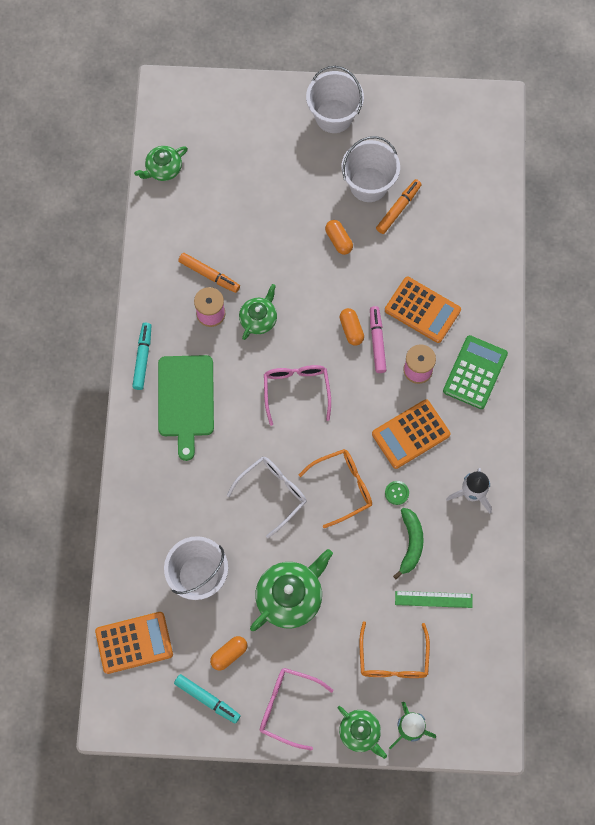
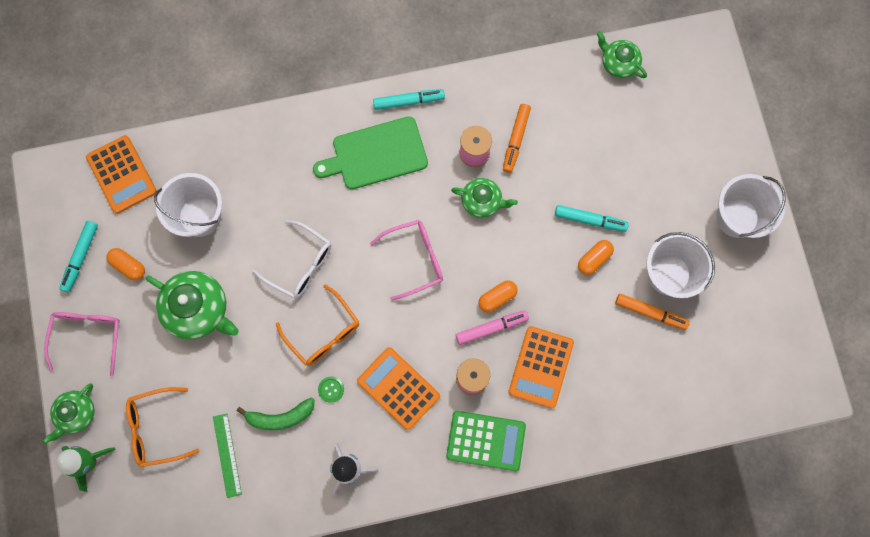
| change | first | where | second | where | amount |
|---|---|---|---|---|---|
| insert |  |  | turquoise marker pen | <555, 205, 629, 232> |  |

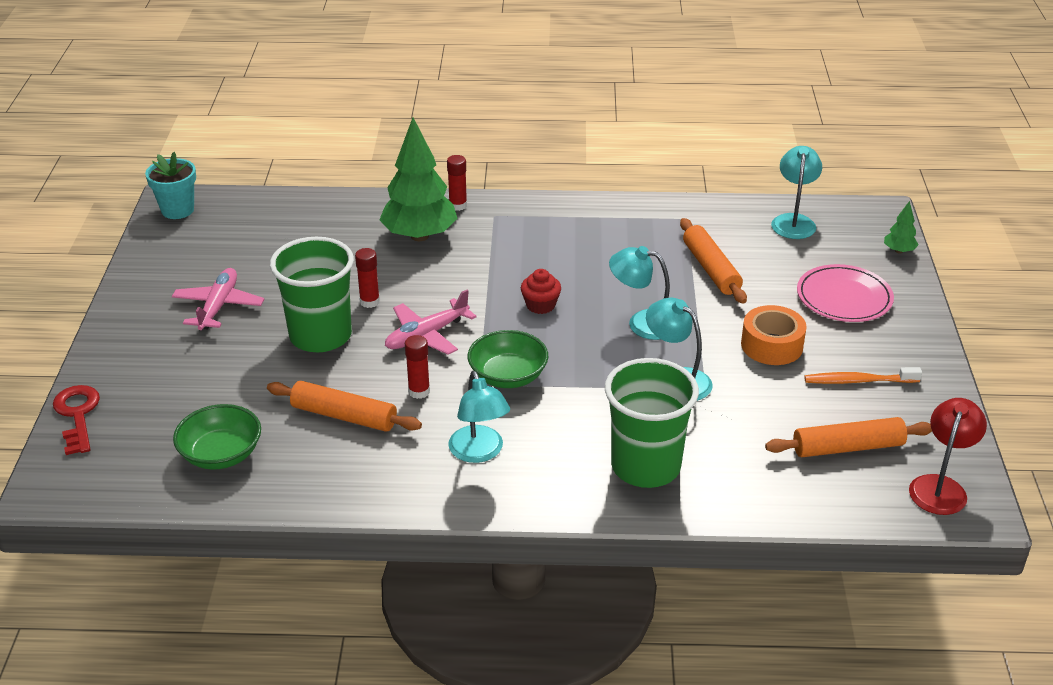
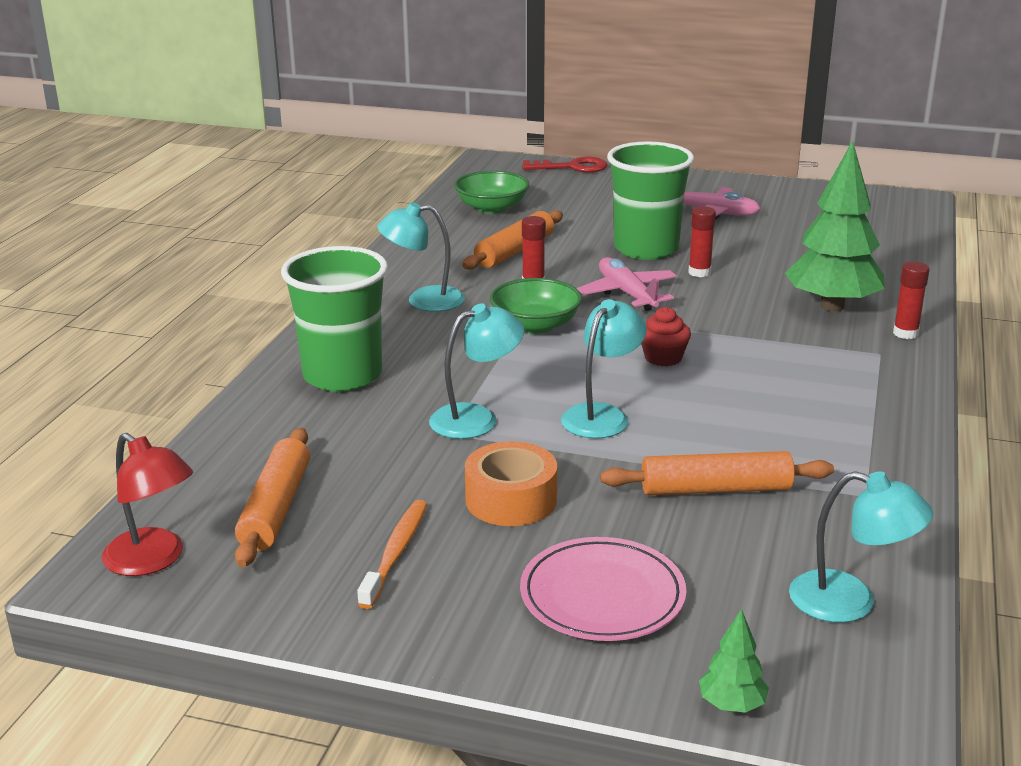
| change | first | where | second | where | amount |
|---|---|---|---|---|---|
| delete | turquoise flower pot | <145, 152, 196, 219> |  |  |  |

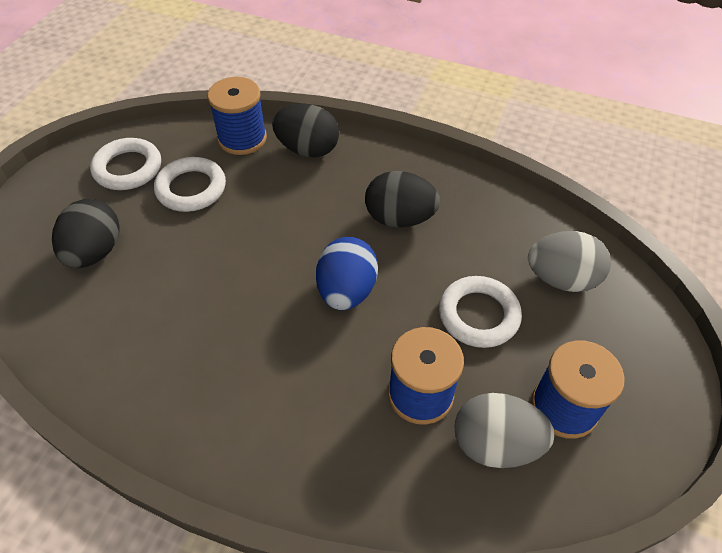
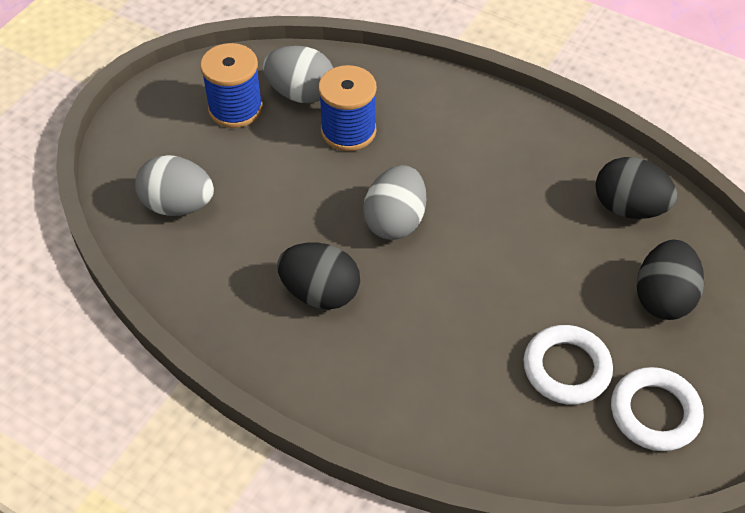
| change | first | where | second | where | amount |
|---|---|---|---|---|---|
| delete | royal blue reel of thread | <208, 77, 267, 155> |  |  |  |
| delete | white ring | <439, 276, 522, 348> |  |  |  |
| move | jet-black egg shape | <272, 104, 339, 158> |  | <595, 157, 677, 219> |  |
| recolor | royal blue egg shape | <316, 237, 378, 310> | gray egg shape | <363, 165, 426, 240> |  |

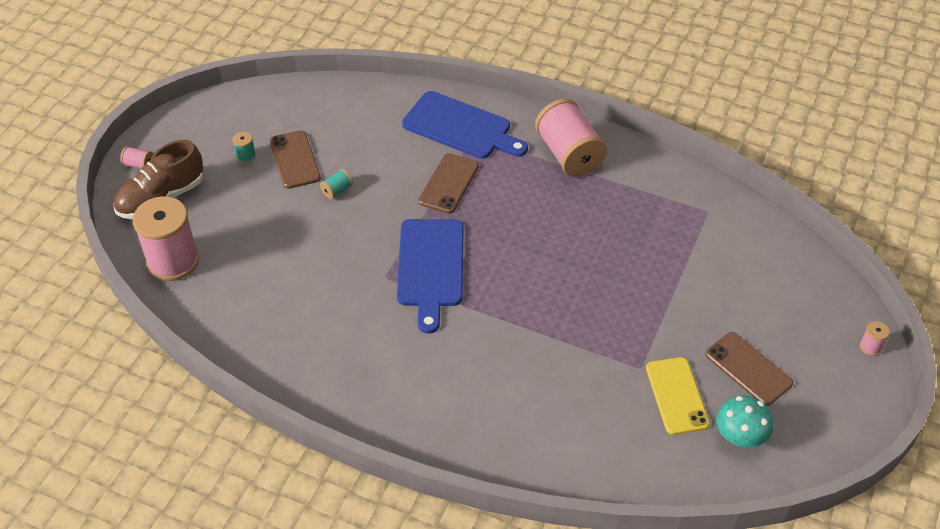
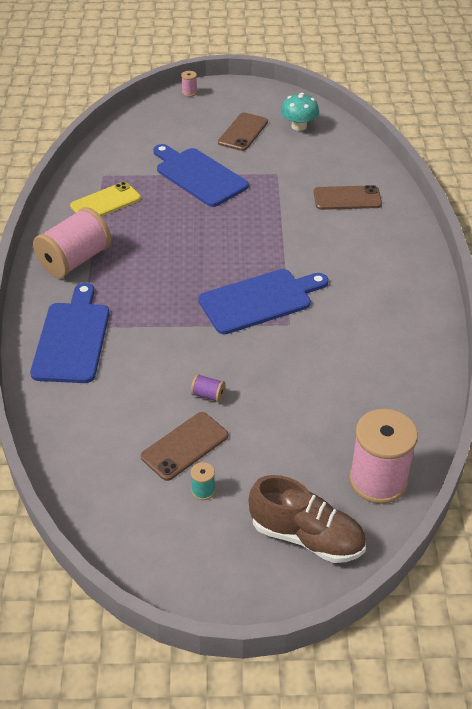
| change | first | where | second | where | amount |
|---|---|---|---|---|---|
| delete | rosy reel of thread | <120, 146, 153, 169> |  |  |  |
| insert |  |  | royal blue cutting board | <153, 144, 249, 207> |  |
| move | dark brown phone | <418, 153, 479, 214> |  | <313, 185, 382, 210> |  |
| move | bright yellow phone | <646, 357, 710, 435> |  | <70, 182, 141, 216> |  |
| recolor | turquoise reel of thread | <320, 169, 353, 199> | purple reel of thread | <191, 374, 226, 402> |  |

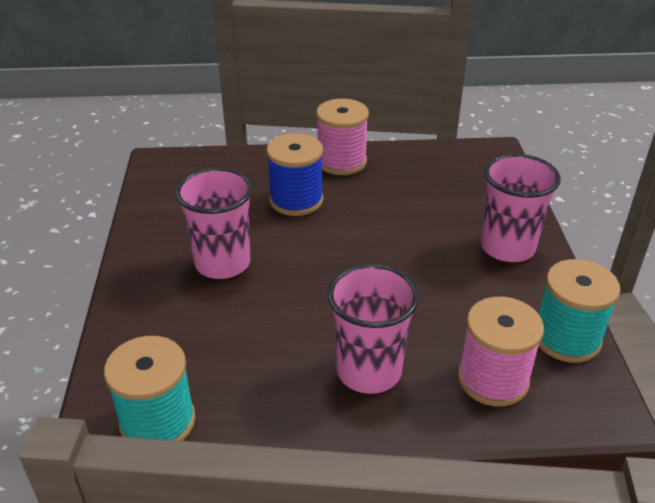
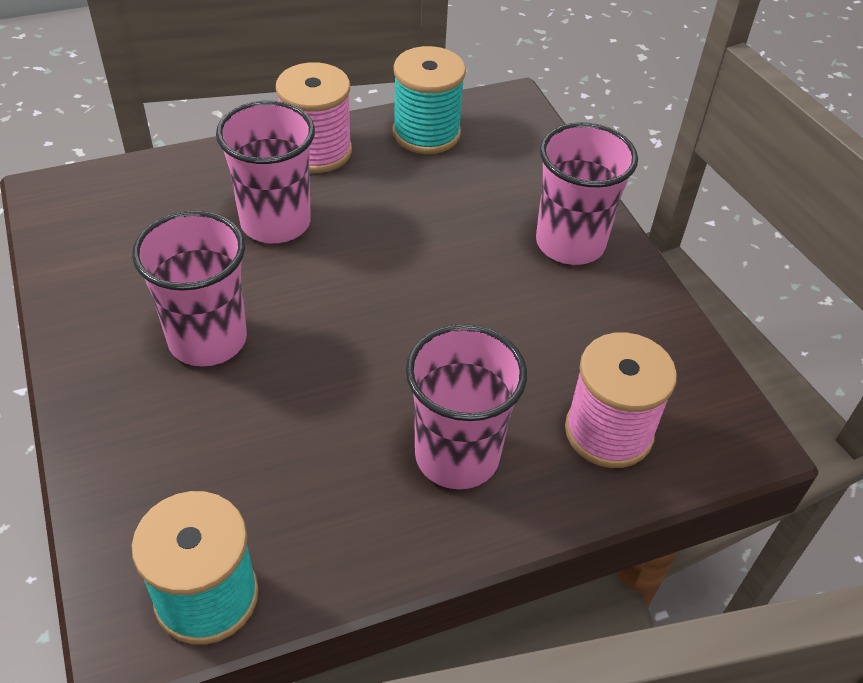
| change | first | where | second | where | amount |
|---|---|---|---|---|---|
| move | turquoise reel of thread | <539, 259, 620, 363> |  | <393, 46, 466, 154> |  |
| replace | royal blue reel of thread | <267, 133, 323, 216> | rosy cup | <216, 101, 315, 243> |  |

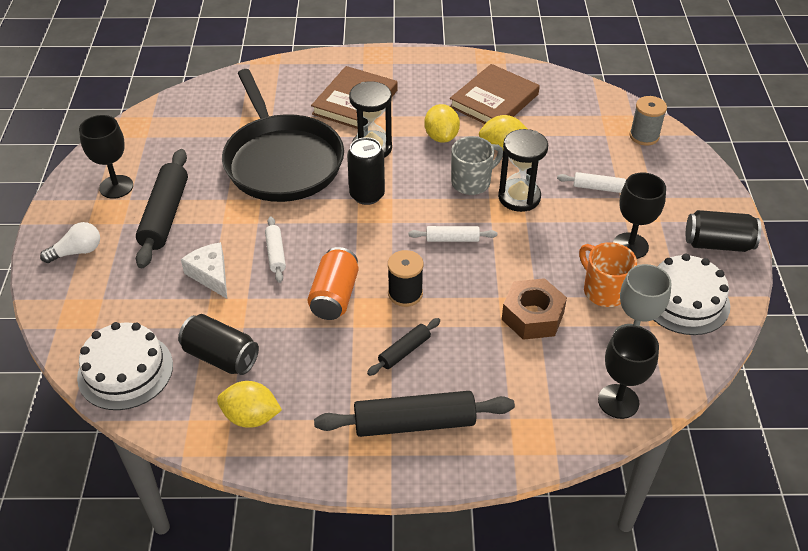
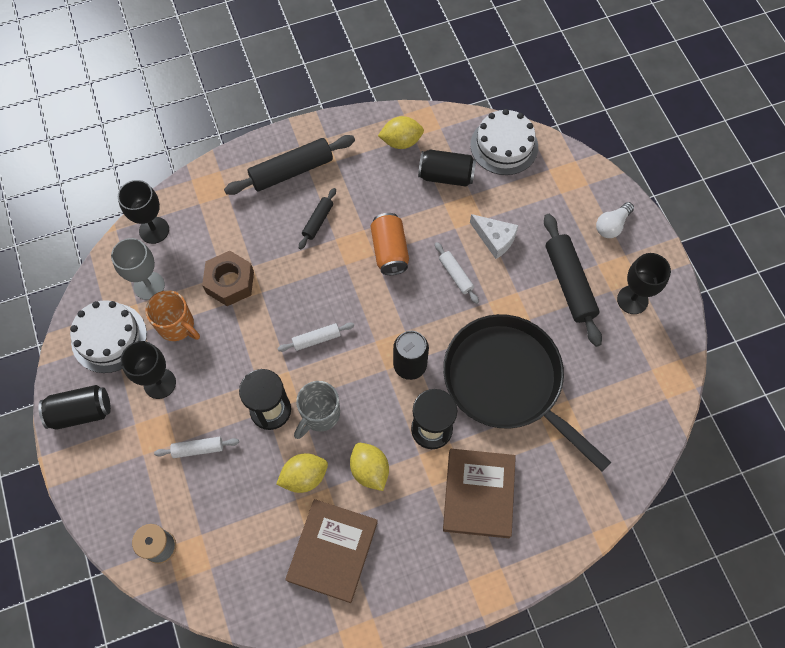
| change | first | where | second | where | amount |
|---|---|---|---|---|---|
| delete | jet-black reel of thread | <388, 250, 424, 307> |  |  |  |

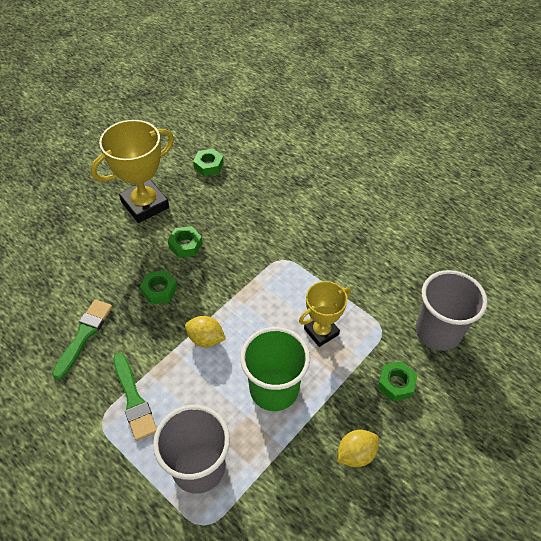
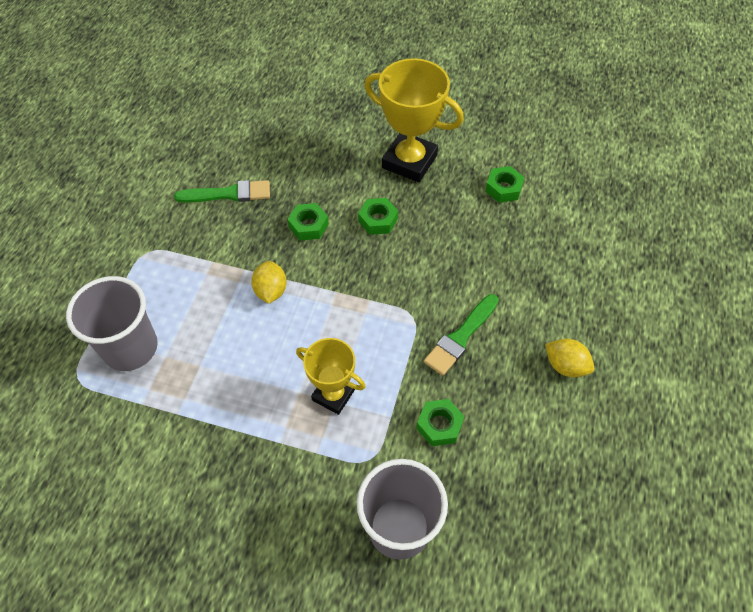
| change | first | where | second | where | amount |
|---|---|---|---|---|---|
| delete | leaf-green cup | <240, 327, 310, 411> |  |  |  |
| move | leaf-green brush | <113, 353, 157, 441> |  | <424, 294, 499, 376> |  |
| move | bright yellow citrus fruit | <336, 430, 379, 467> |  | <545, 339, 594, 377> |  |
| move | leaf-green hexagon nut | <378, 361, 418, 402> |  | <416, 399, 465, 446> |  |

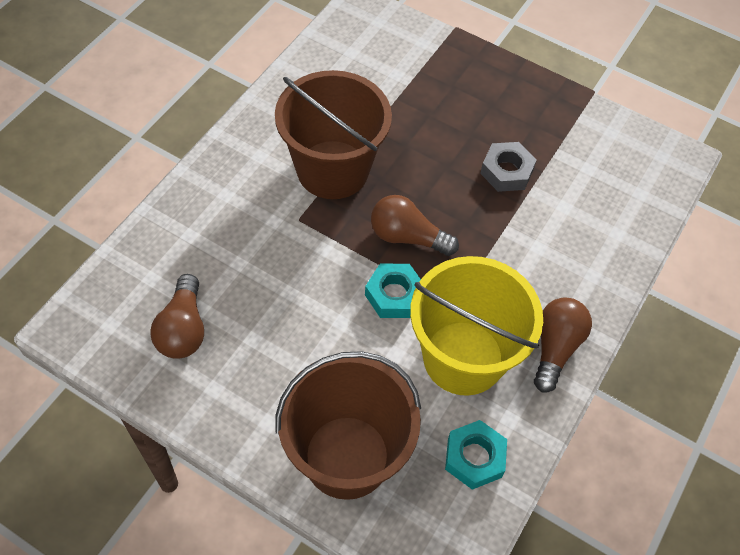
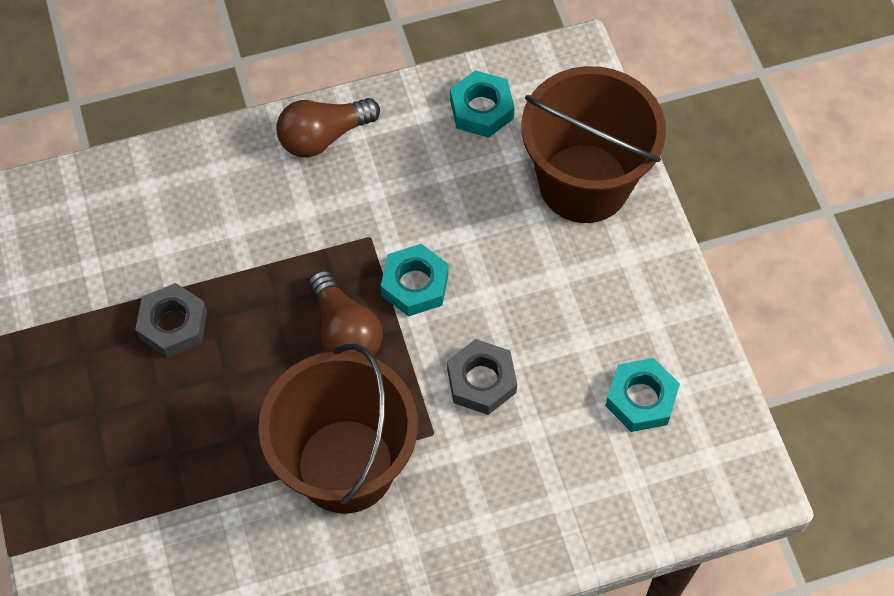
| change | first | where | second | where | amount |
|---|---|---|---|---|---|
| delete | bright yellow pail | <410, 256, 543, 396> |  |  |  |
| insert |  |  | gray hexagon nut | <447, 339, 517, 415> |  |
| replace | dark brown lightbulb | <150, 274, 204, 359> | turquoise hexagon nut | <605, 358, 680, 432> |  |

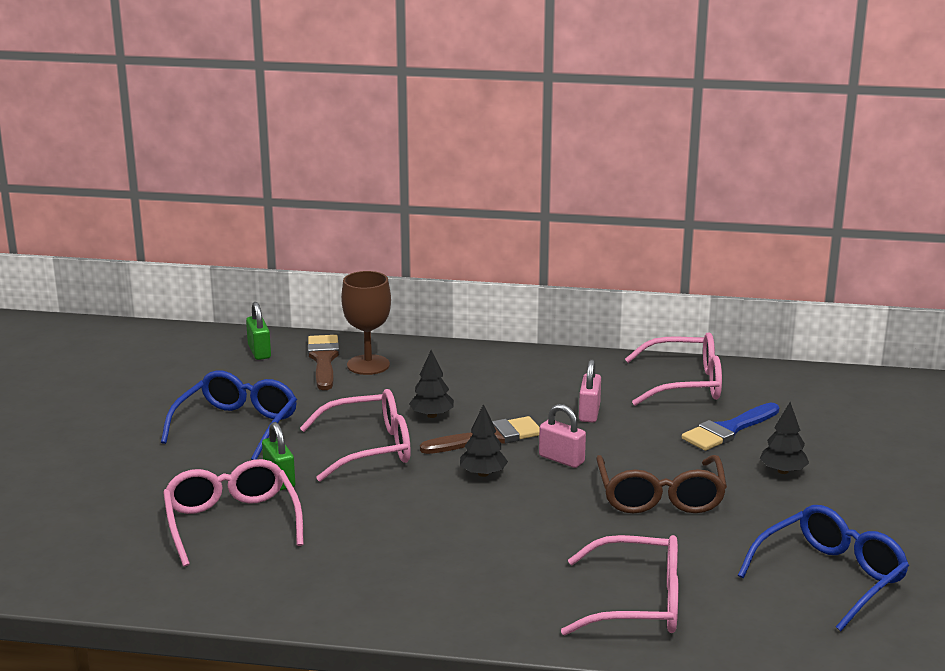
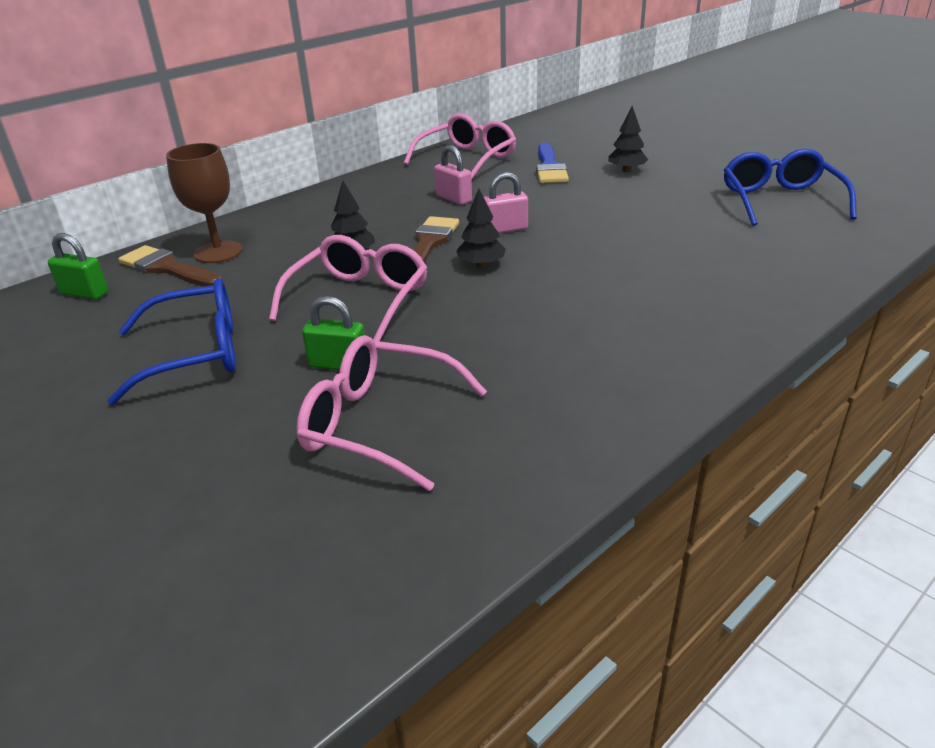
| change | first | where | second | where | amount |
|---|---|---|---|---|---|
| delete | rosy eyeglasses | <561, 535, 678, 636> |  |  |  |
| delete | dark brown eyeglasses | <596, 455, 727, 514> |  |  |  |
| rotate | royal blue eyeglasses | <161, 370, 297, 460> |  | <107, 278, 236, 405> | 105 degrees clockwise |

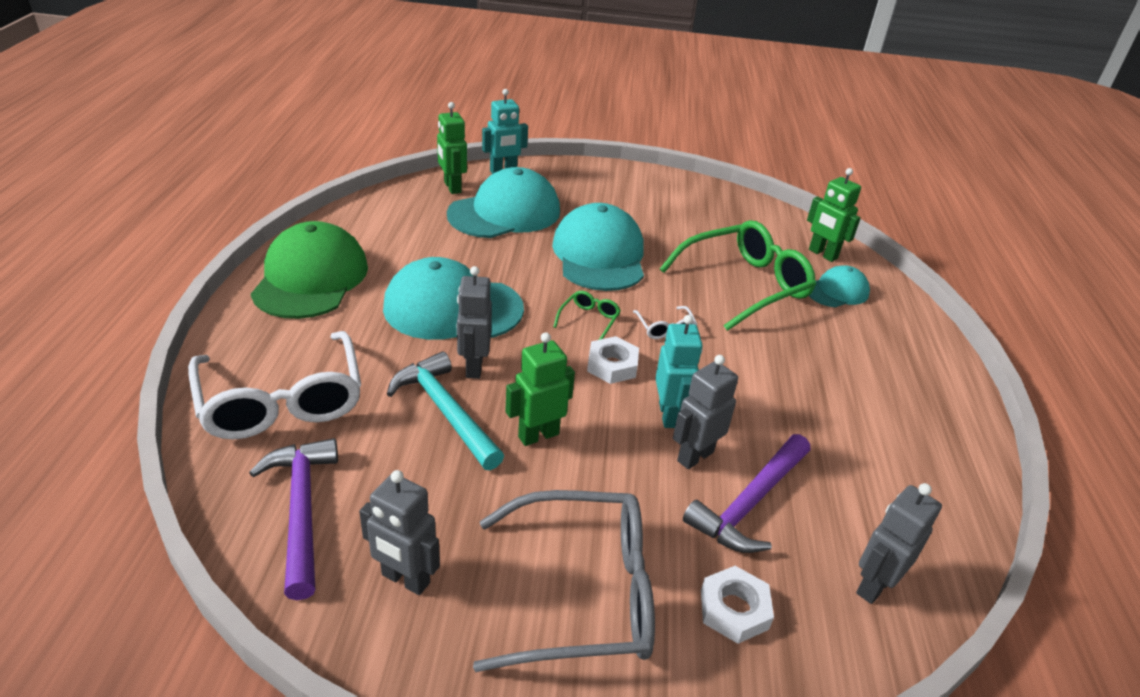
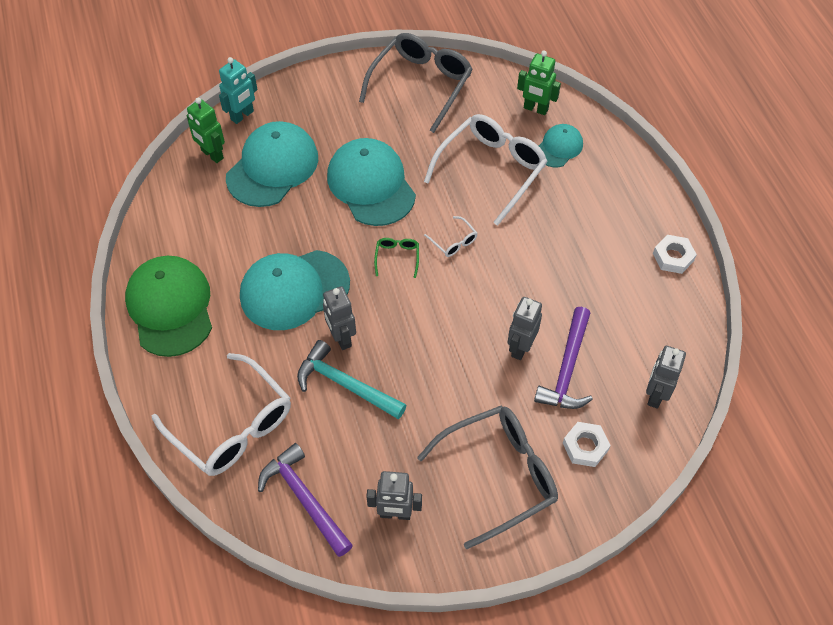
| change | first | where | second | where | amount |
|---|---|---|---|---|---|
| delete | leaf-green toy robot | <505, 332, 575, 446> |  |  |  |
| delete | turquoise toy robot | <655, 315, 703, 428> |  |  |  |
| insert |  |  | gray eyeglasses | <359, 33, 473, 133> |  |
| move | white hexagon nut | <587, 336, 639, 384> |  | <653, 235, 697, 274> |  |
| recolor | leaf-green eyeglasses | <660, 220, 816, 331> | white eyeglasses | <424, 114, 548, 226> |  |

